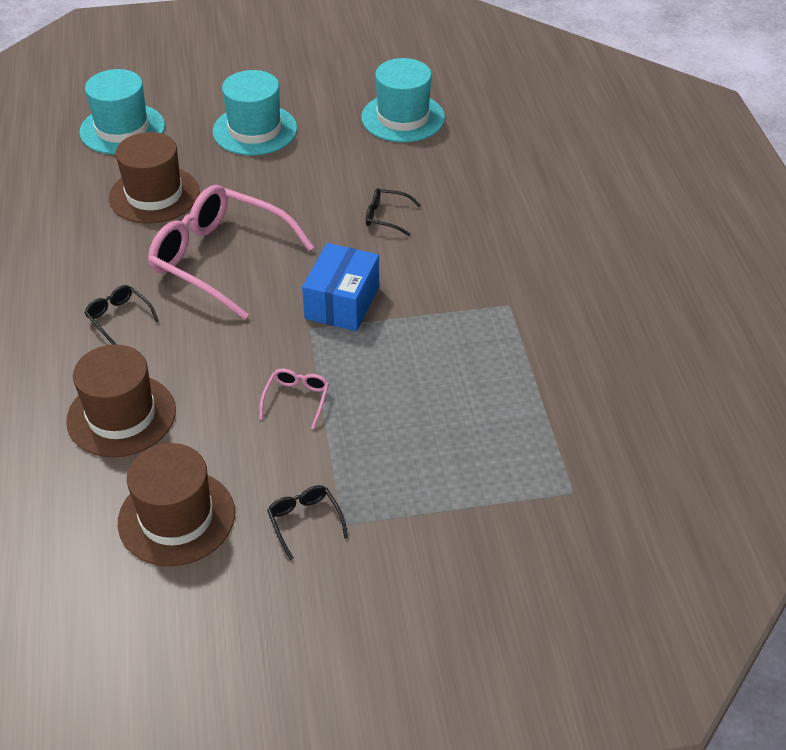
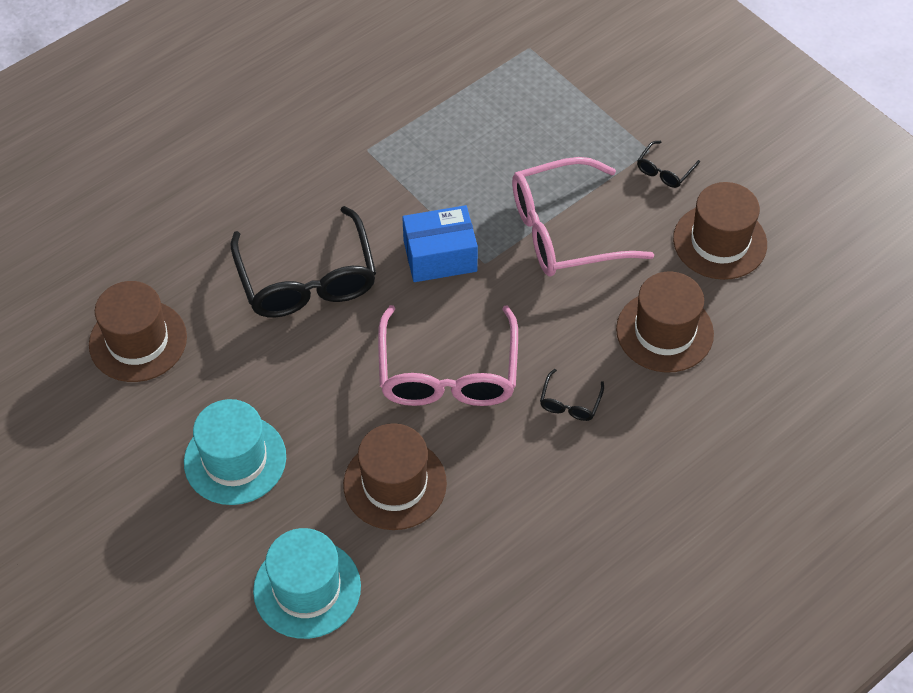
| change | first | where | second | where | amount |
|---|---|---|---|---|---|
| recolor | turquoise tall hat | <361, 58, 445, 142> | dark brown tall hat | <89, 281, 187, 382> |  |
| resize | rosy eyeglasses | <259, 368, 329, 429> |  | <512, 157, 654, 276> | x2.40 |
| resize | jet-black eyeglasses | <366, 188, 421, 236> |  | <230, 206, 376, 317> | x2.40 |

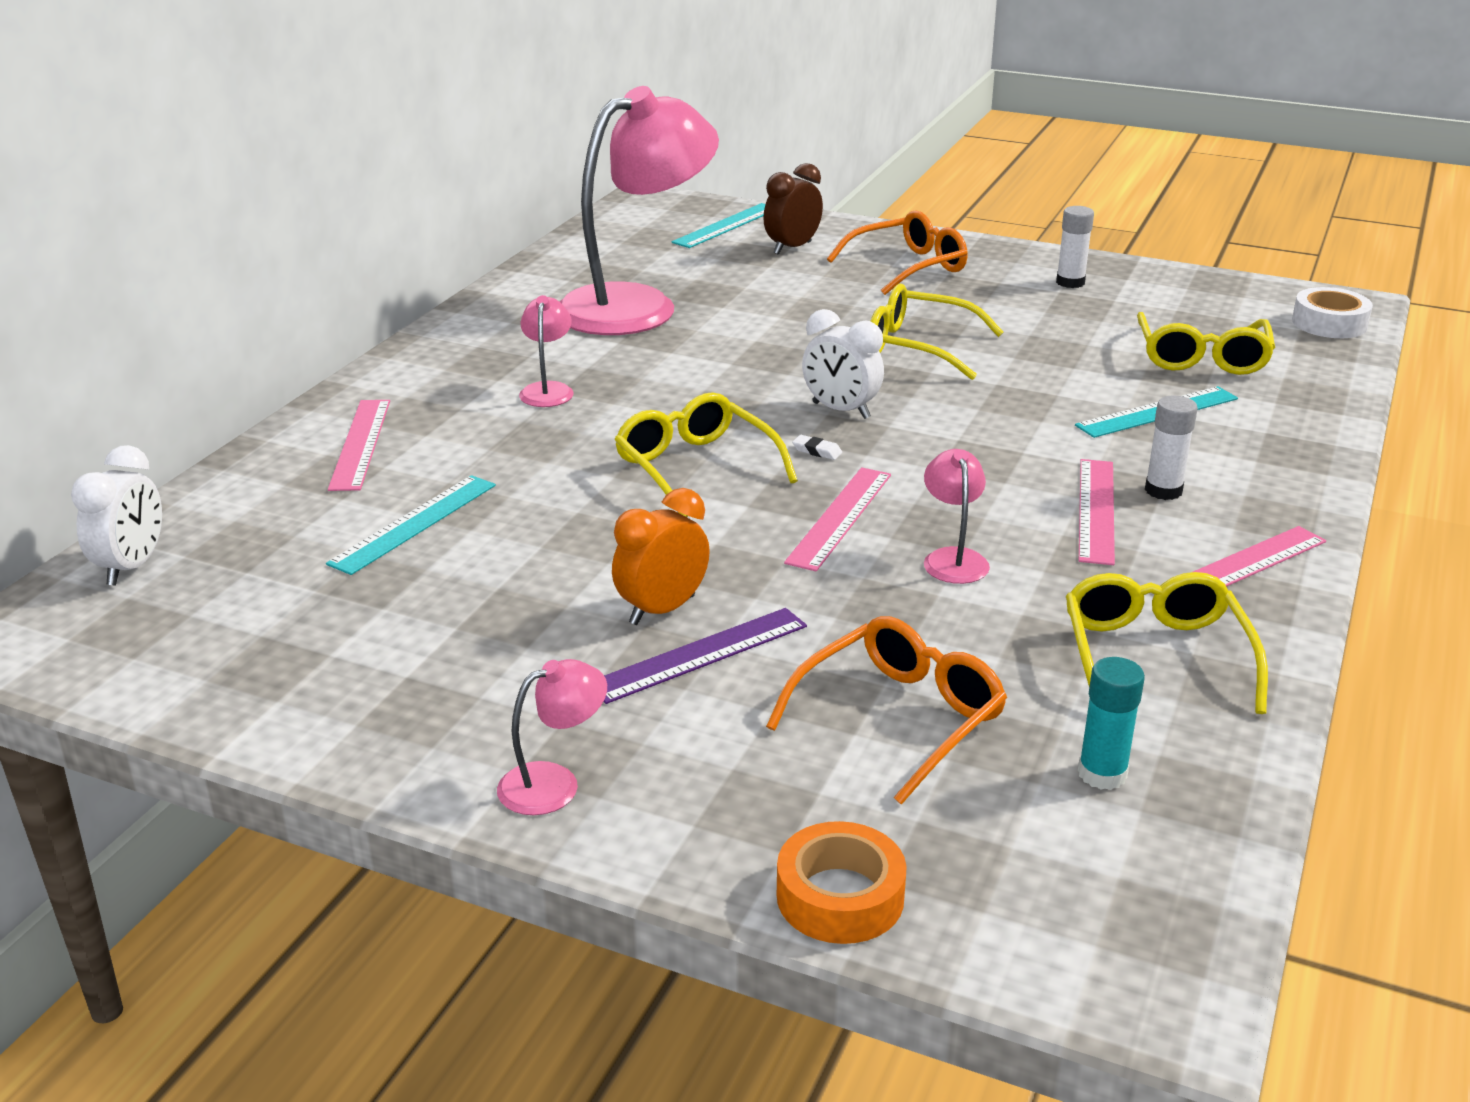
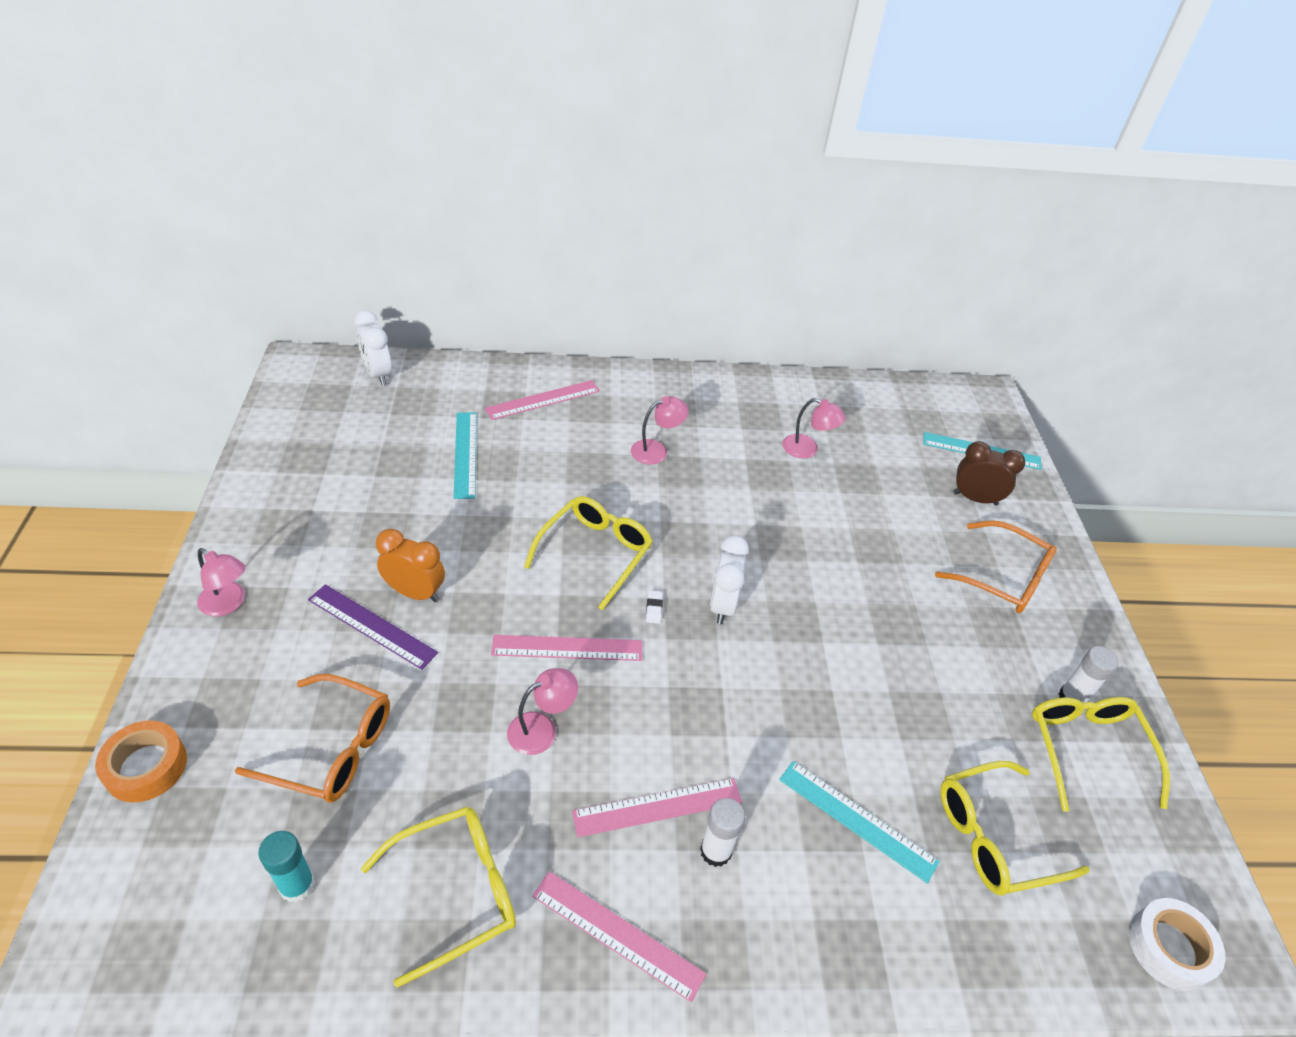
| change | first | where | second | where | amount |
|---|---|---|---|---|---|
| move | bright yellow eyeglasses | <870, 284, 1003, 380> |  | <1032, 697, 1170, 812> |  |
| rotate | white alarm clock | <71, 445, 162, 586> |  | <355, 310, 392, 385> | 75 degrees clockwise |
| rotate | turquoise measuring stick | <326, 475, 496, 575> |  | <454, 412, 477, 499> | 75 degrees clockwise |
| resize | rosy reading lamp | <560, 86, 719, 335> |  | <782, 398, 846, 459> | x0.41 |

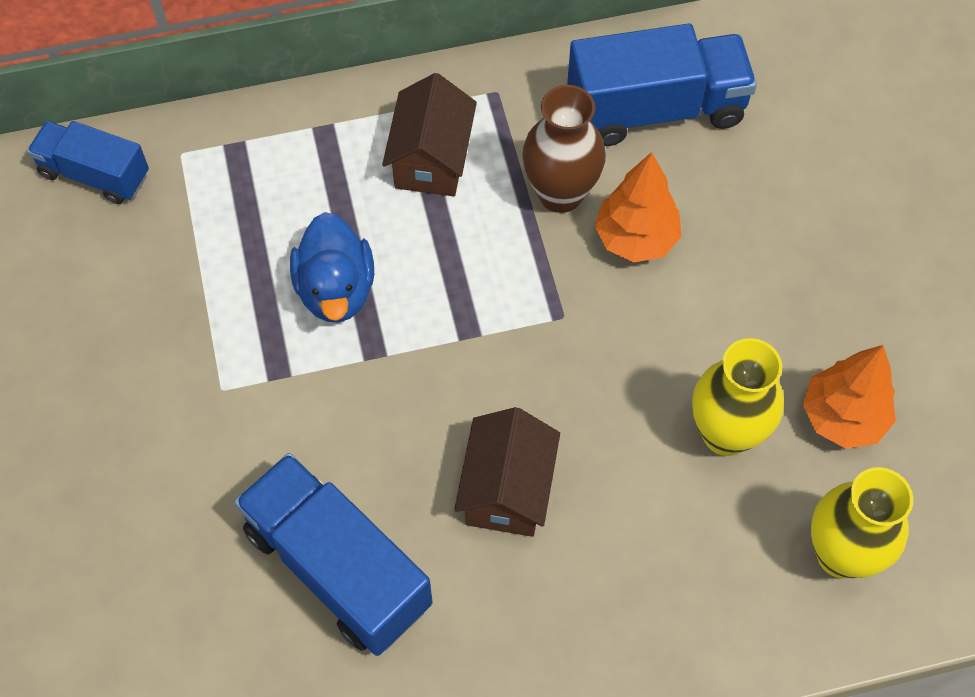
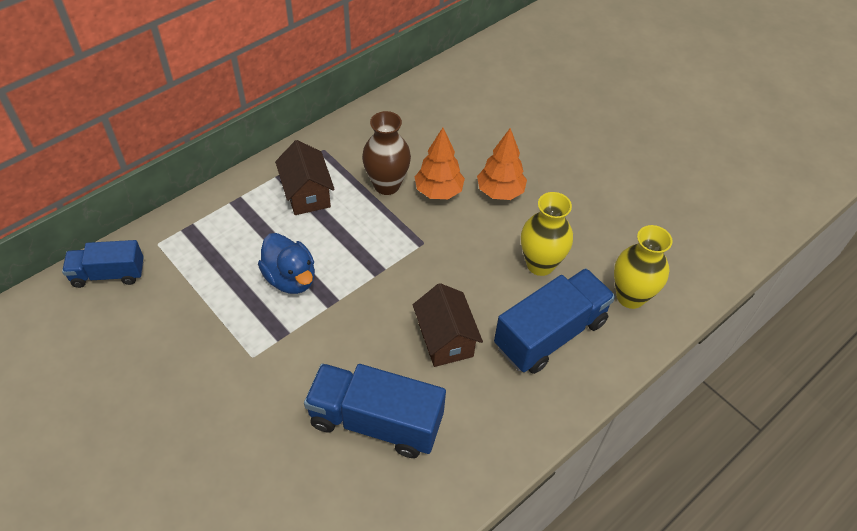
| change | first | where | second | where | amount |
|---|---|---|---|---|---|
| move | royal blue truck | <567, 24, 757, 146> |  | <494, 268, 615, 374> |  |
| move | bright orange tree | <802, 345, 896, 448> |  | <477, 128, 527, 200> |  |

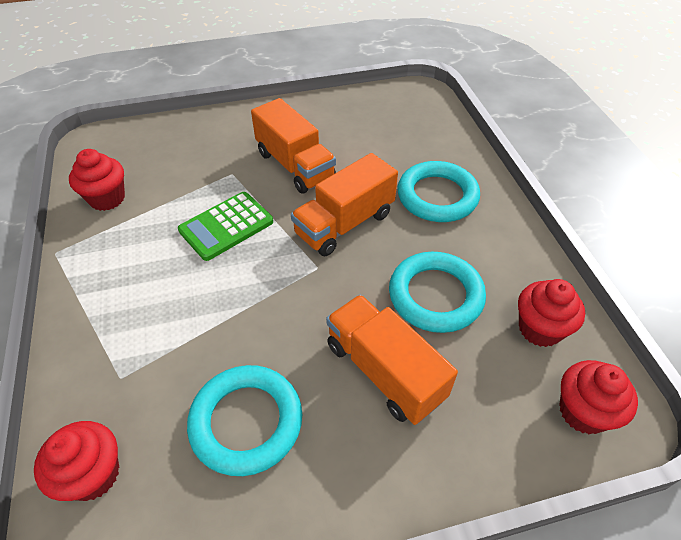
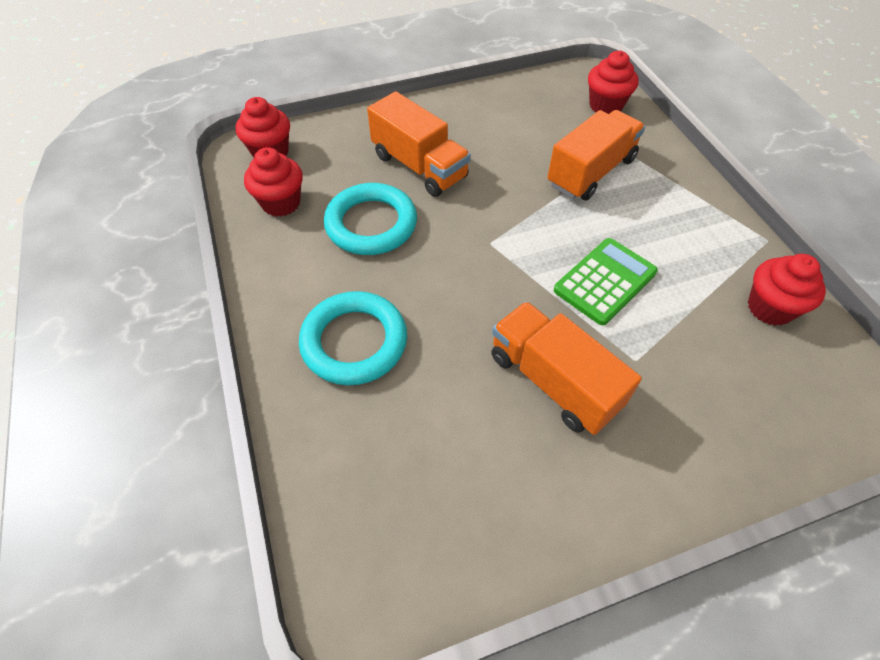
| change | first | where | second | where | amount |
|---|---|---|---|---|---|
| delete | turquoise ring | <187, 365, 302, 476> |  |  |  |
| move | bright orange truck | <291, 153, 398, 256> |  | <547, 110, 645, 200> |  |

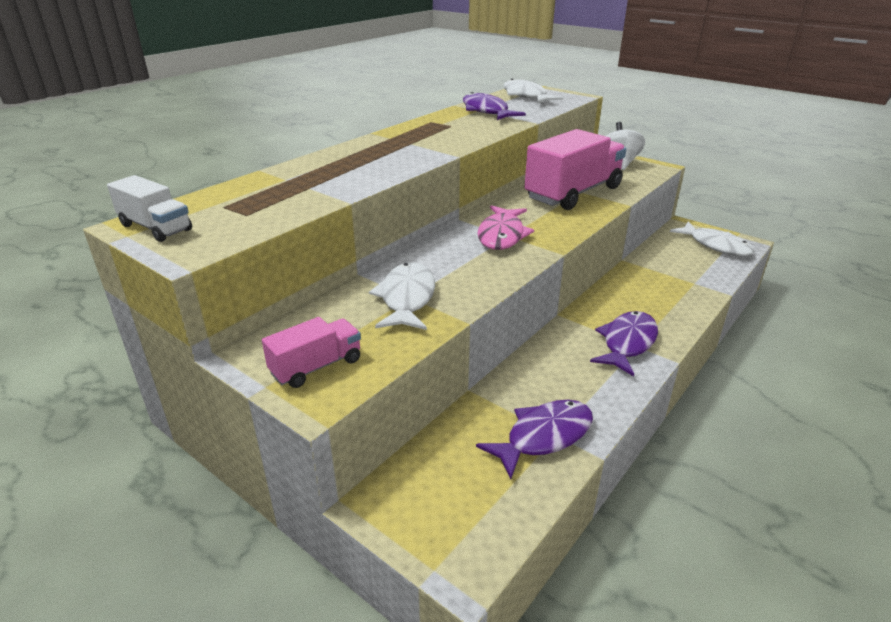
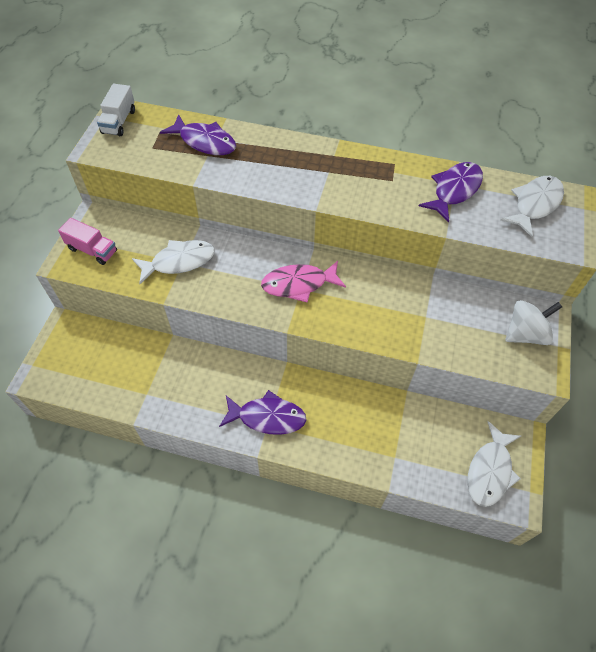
| change | first | where | second | where | amount |
|---|---|---|---|---|---|
| delete | rosy truck | <524, 129, 626, 210> |  |  |  |
| move | purple toy fish | <476, 400, 593, 479> |  | <160, 114, 236, 155> |  |

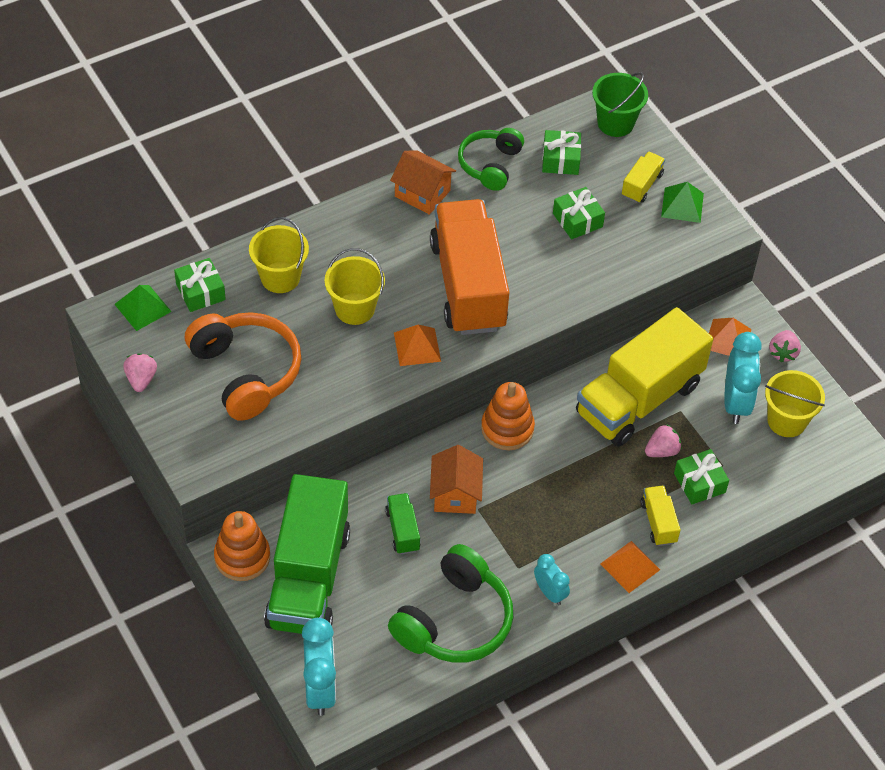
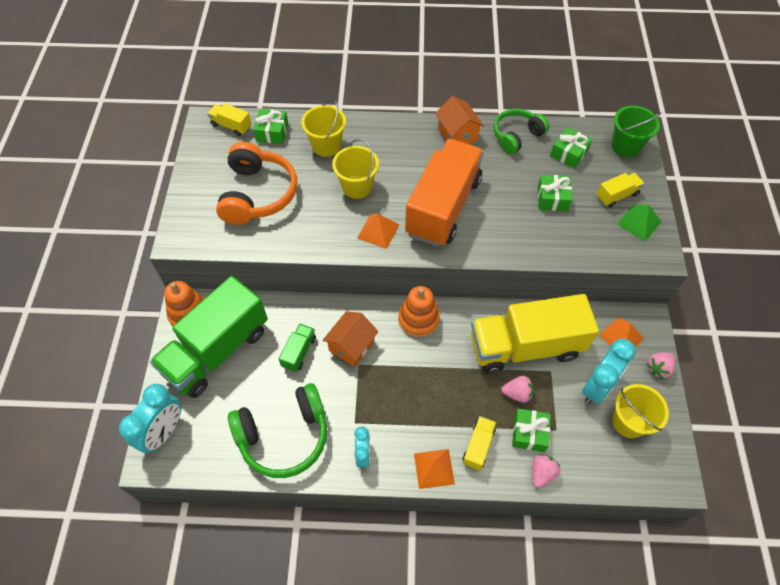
| change | first | where | second | where | amount |
|---|---|---|---|---|---|
| move | rosy strawberry | <123, 353, 157, 392> |  | <532, 454, 560, 488> |  |
| replace | leaf-green solid pyramid | <114, 285, 172, 331> | bright yellow truck | <207, 103, 251, 136> |  |

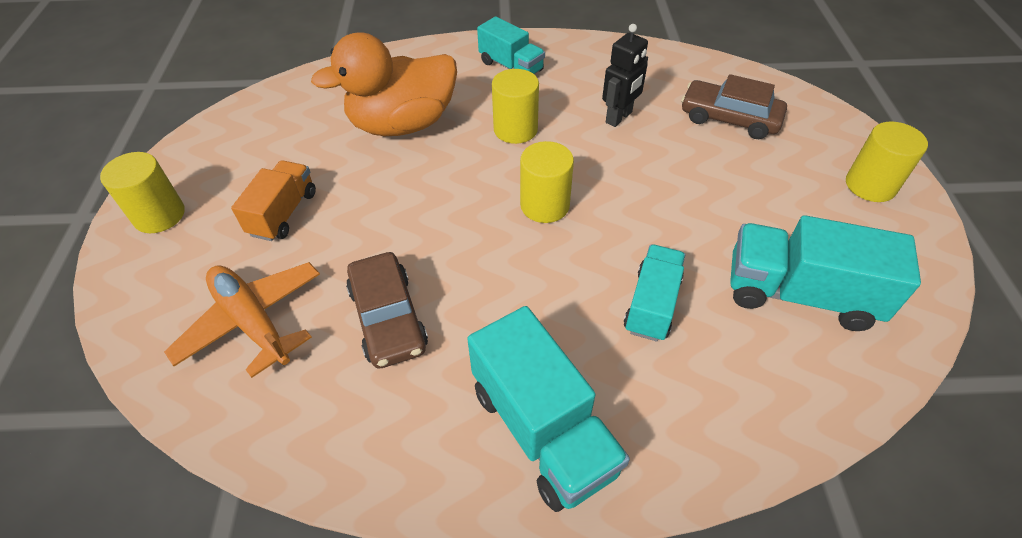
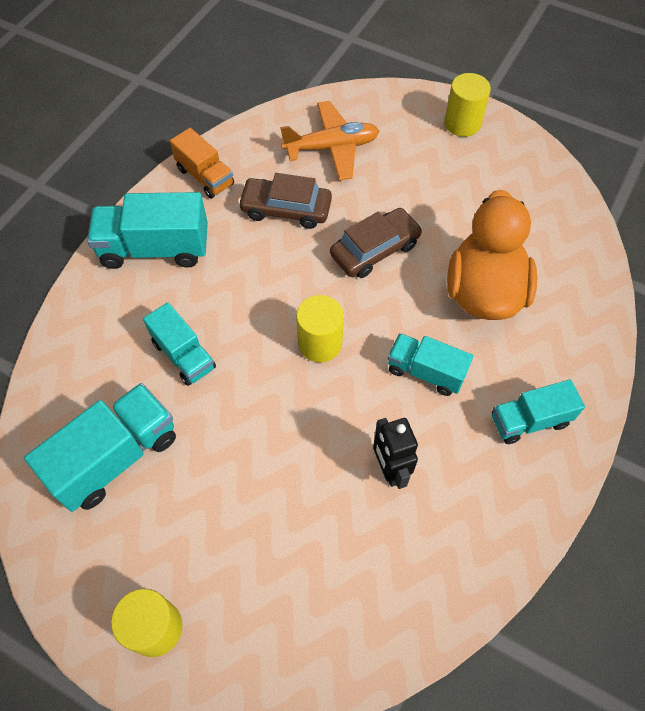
| change | first | where | second | where | amount |
|---|---|---|---|---|---|
| move | bright orange truck | <231, 160, 316, 241> |  | <170, 128, 234, 199> |  |
| move | dark brown car | <681, 74, 787, 139> |  | <330, 208, 422, 278> |  |
| replace | bright yellow cylinder | <492, 69, 539, 144> | turquoise truck | <388, 333, 473, 396> |  |

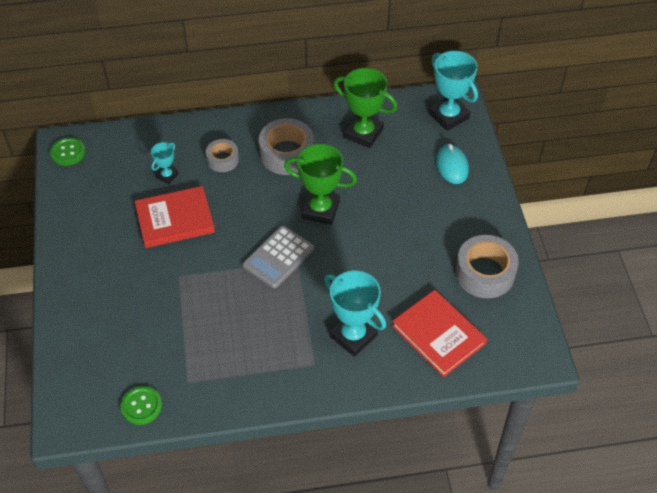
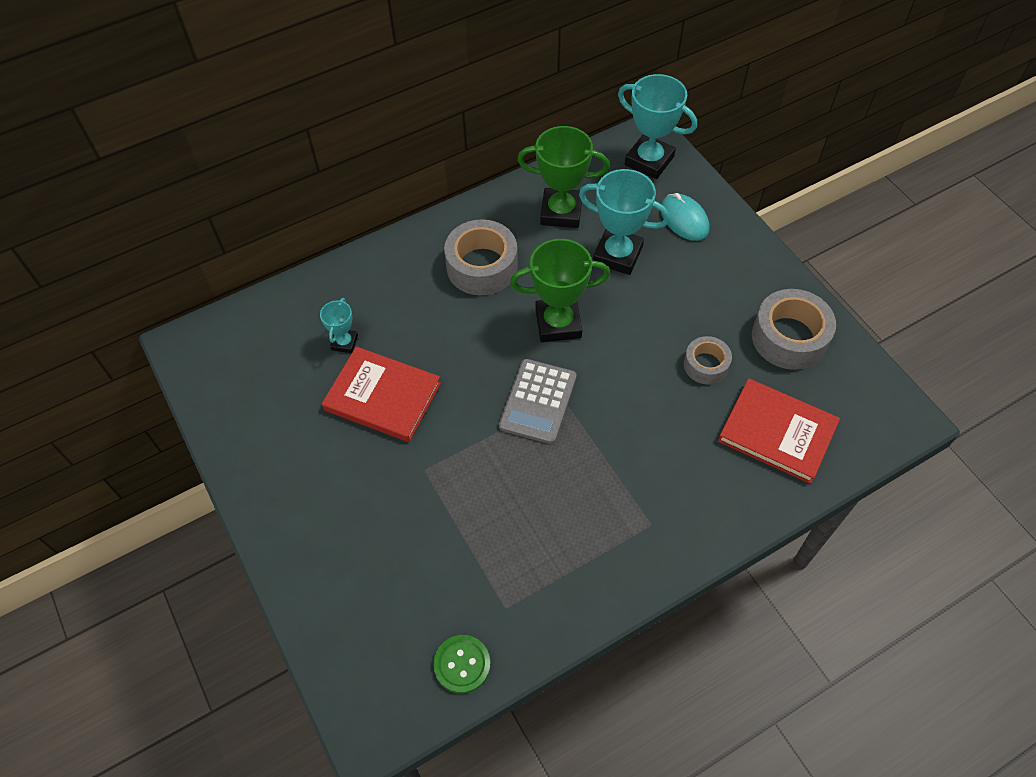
| change | first | where | second | where | amount |
|---|---|---|---|---|---|
| delete | leaf-green button | <50, 137, 86, 166> |  |  |  |
| move | gray roll of tape | <206, 139, 239, 172> |  | <684, 336, 732, 385> |  |
| move | turquoise prize cup | <324, 270, 386, 357> |  | <579, 169, 670, 275> |  |
| rotate | crimson hardback | <135, 186, 215, 248> |  | <322, 346, 441, 442> | 60 degrees clockwise |

